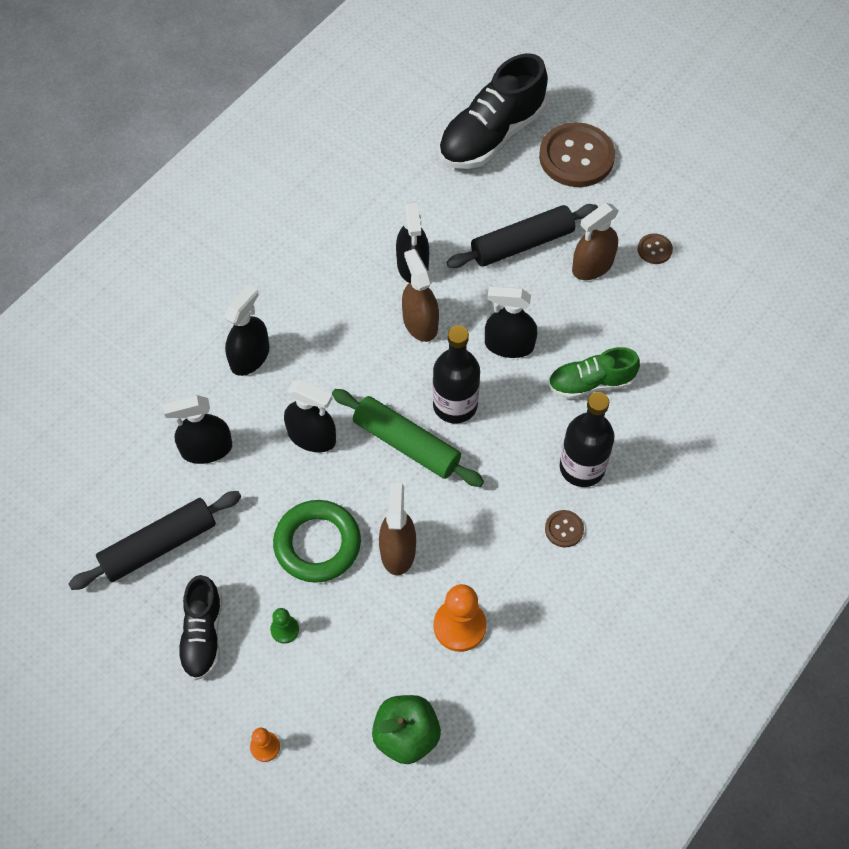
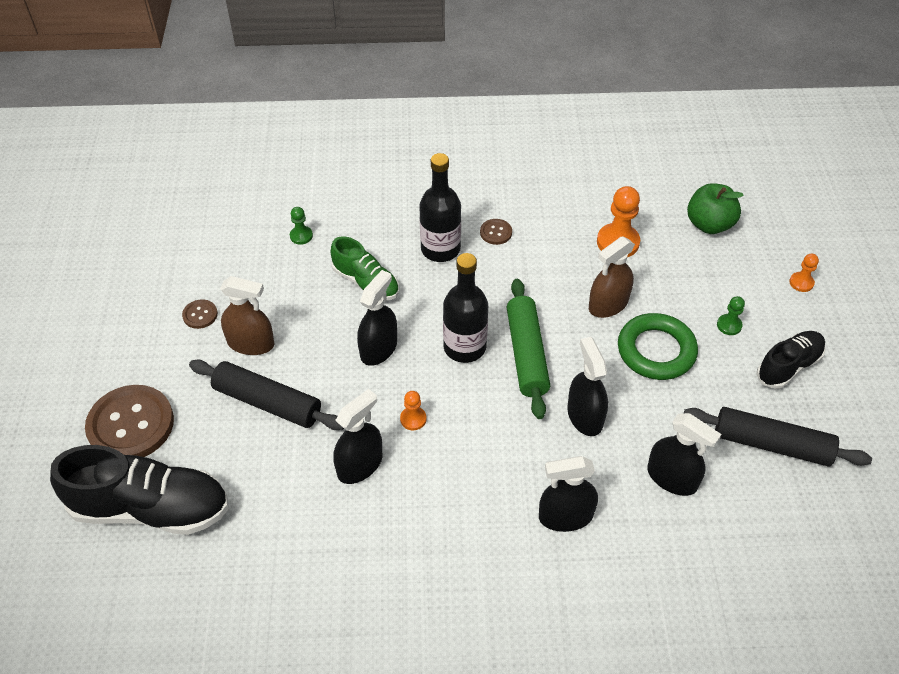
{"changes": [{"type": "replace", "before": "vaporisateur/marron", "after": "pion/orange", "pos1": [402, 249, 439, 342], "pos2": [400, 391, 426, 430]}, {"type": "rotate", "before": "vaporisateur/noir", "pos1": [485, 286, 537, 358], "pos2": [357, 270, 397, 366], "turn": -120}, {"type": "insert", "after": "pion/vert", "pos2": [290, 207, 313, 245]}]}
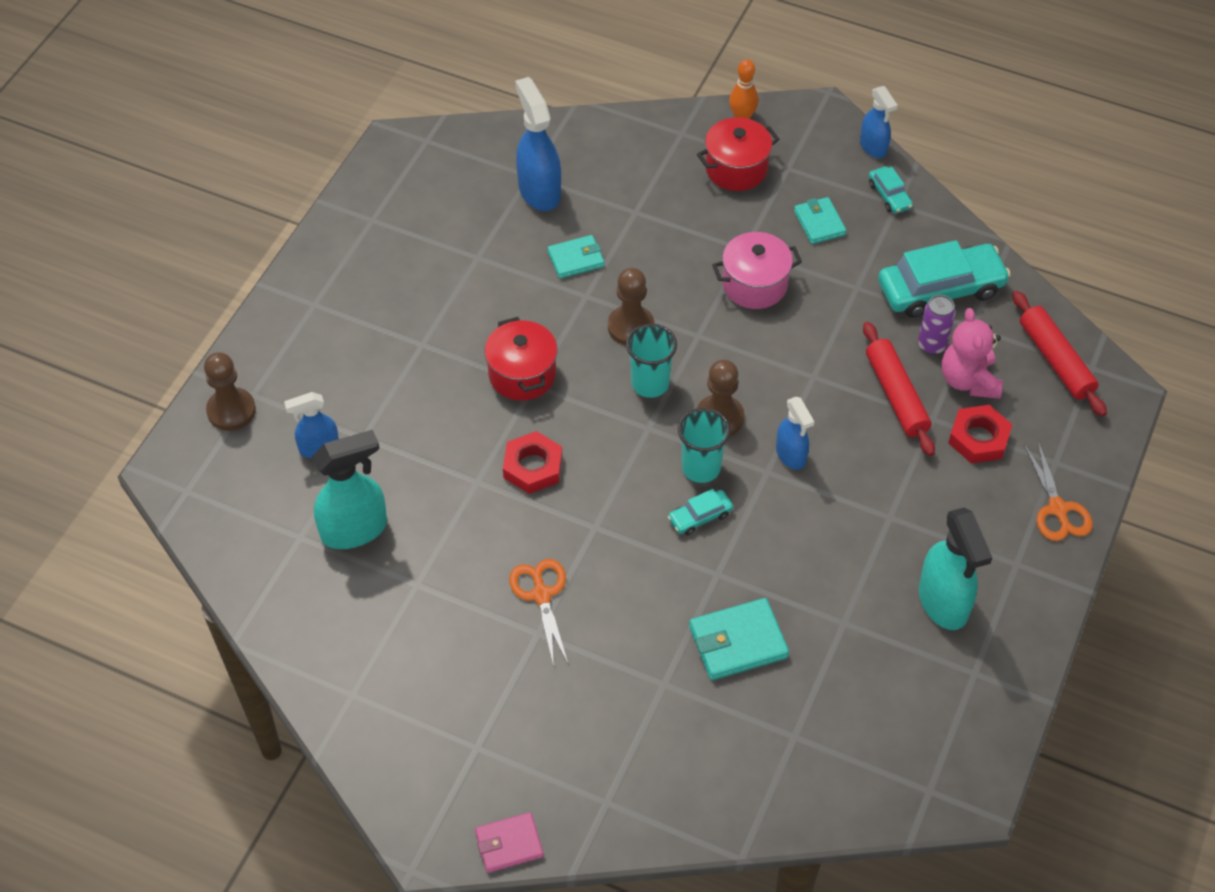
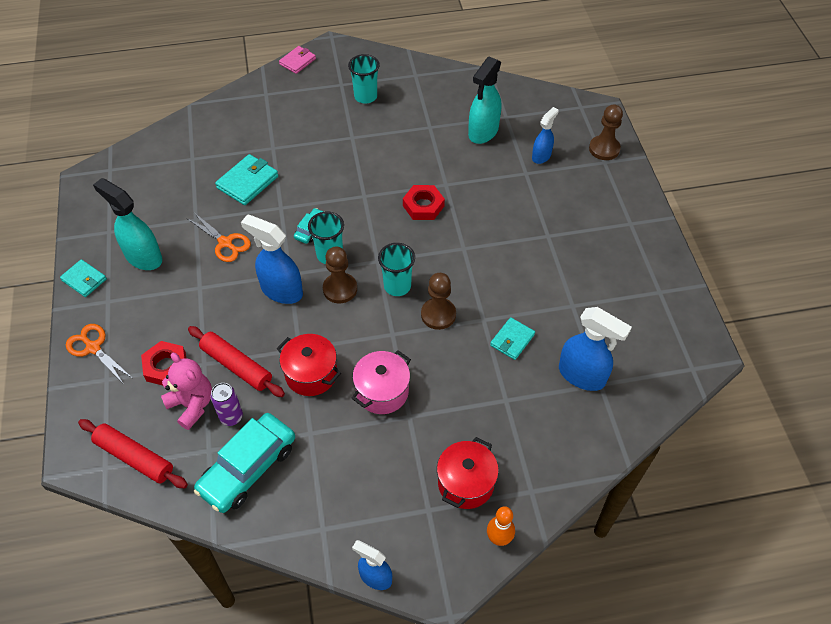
{"changes": [{"type": "move", "before": "marmite/rouge", "pos1": [485, 317, 557, 401], "pos2": [277, 334, 341, 396]}, {"type": "move", "before": "ciseaux/orange", "pos1": [509, 559, 568, 667], "pos2": [188, 212, 251, 262]}, {"type": "resize", "before": "vaporisateur/bleu", "pos1": [776, 397, 815, 470], "pos2": [241, 215, 303, 304], "scale": 1.63}, {"type": "move", "before": "portefeuille/turquoise", "pos1": [794, 197, 846, 244], "pos2": [60, 259, 107, 297]}, {"type": "delete", "before": "voiture/turquoise", "pos1": [869, 166, 913, 214]}, {"type": "insert", "after": "gobelet/turquoise", "pos2": [348, 54, 380, 104]}]}
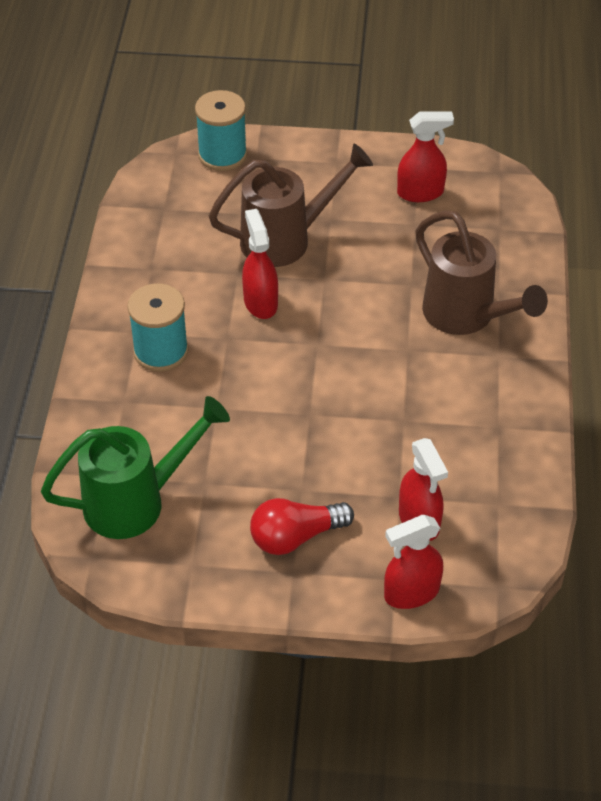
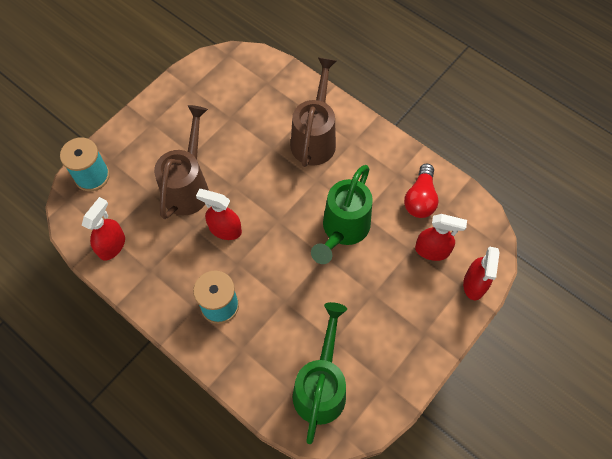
{"changes": [{"type": "move", "before": "ampoule/rouge", "pos1": [250, 498, 354, 555], "pos2": [404, 164, 439, 218]}, {"type": "move", "before": "vaporisateur/rouge", "pos1": [397, 111, 454, 202], "pos2": [82, 197, 125, 261]}, {"type": "rotate", "before": "arrosoir/marron", "pos1": [416, 211, 548, 335], "pos2": [291, 58, 336, 167], "turn": -75}, {"type": "insert", "after": "arrosoir/vert", "pos2": [311, 165, 373, 264]}]}
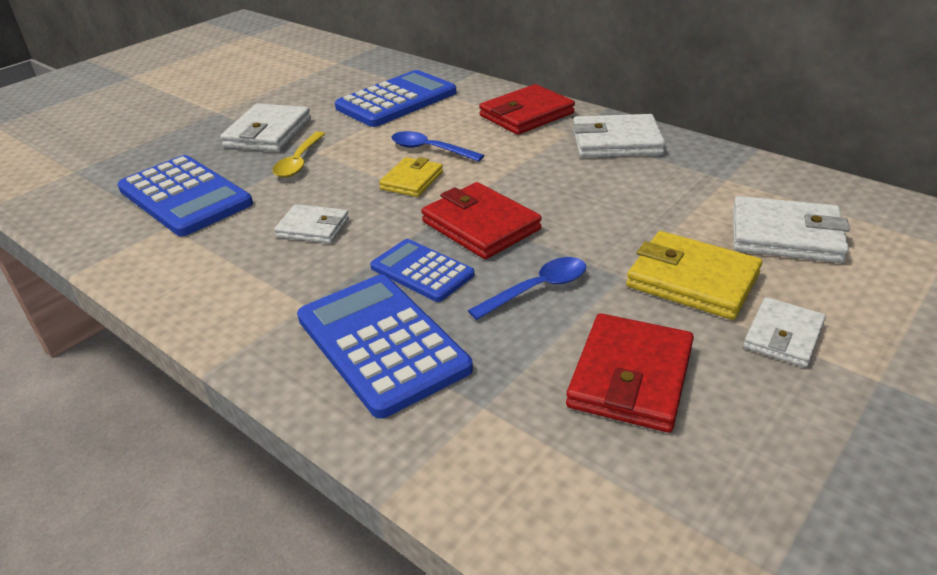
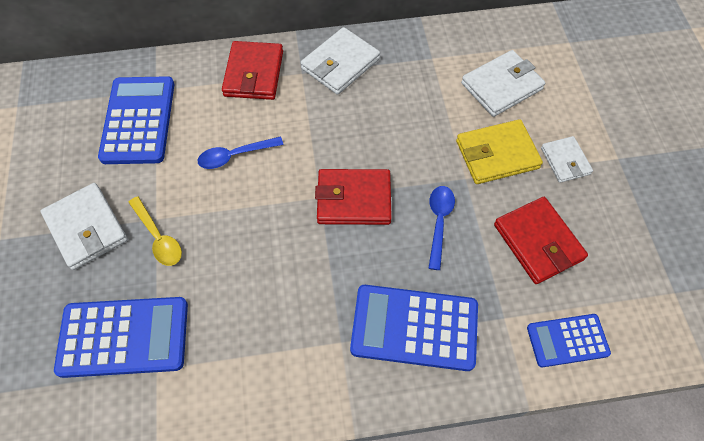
{"changes": [{"type": "delete", "before": "portefeuille/blanc", "pos1": [274, 204, 349, 243]}, {"type": "move", "before": "calculatrice/bleu", "pos1": [370, 239, 474, 302], "pos2": [527, 314, 611, 367]}, {"type": "delete", "before": "portefeuille/jaune", "pos1": [379, 157, 443, 197]}]}
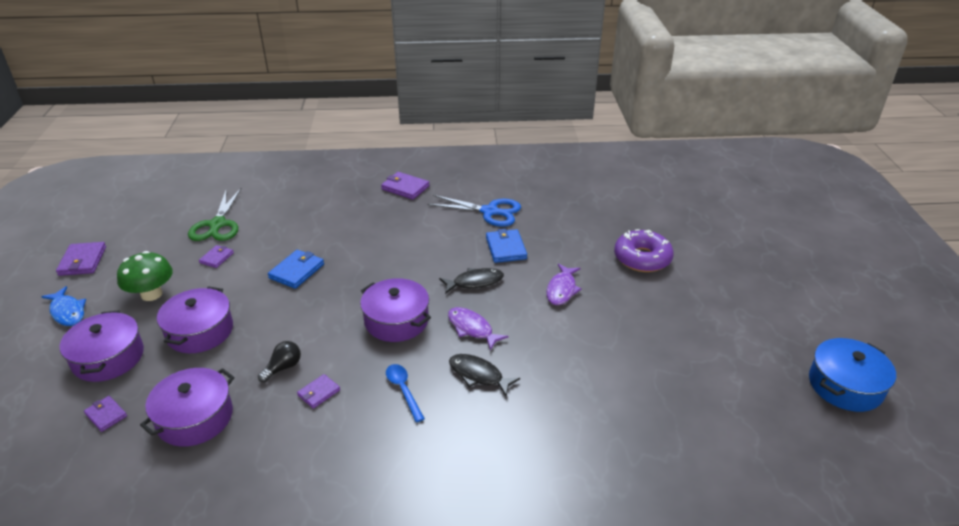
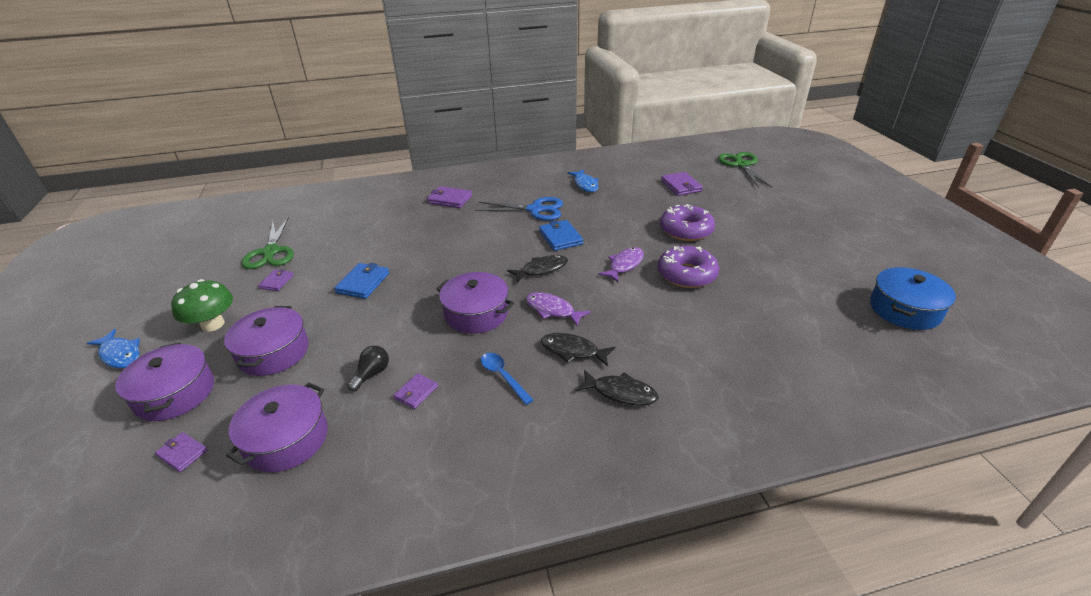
{"changes": [{"type": "move", "before": "portefeuille/violet", "pos1": [56, 242, 106, 276], "pos2": [661, 172, 703, 196]}, {"type": "rotate", "before": "poisson/violet", "pos1": [546, 264, 582, 305], "pos2": [598, 247, 644, 282], "turn": -150}, {"type": "insert", "after": "poisson/bleu", "pos2": [568, 170, 599, 192]}, {"type": "insert", "after": "poisson/noir", "pos2": [575, 370, 658, 406]}, {"type": "insert", "after": "beignet/violet", "pos2": [658, 246, 719, 288]}, {"type": "insert", "after": "ciseaux/vert", "pos2": [718, 152, 772, 188]}]}
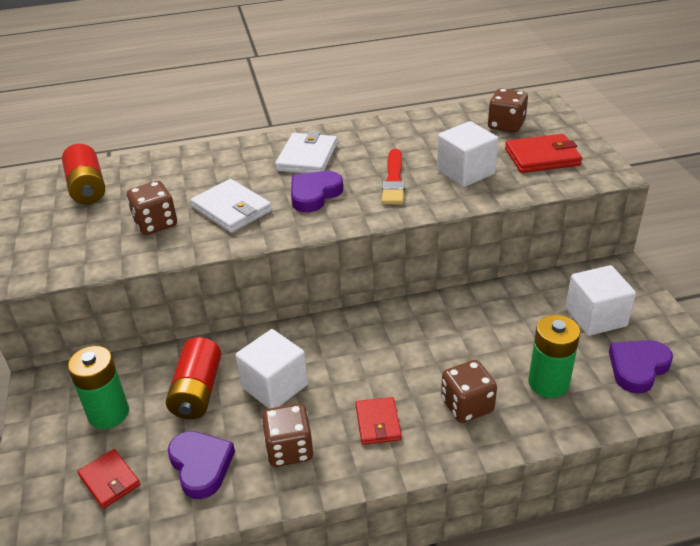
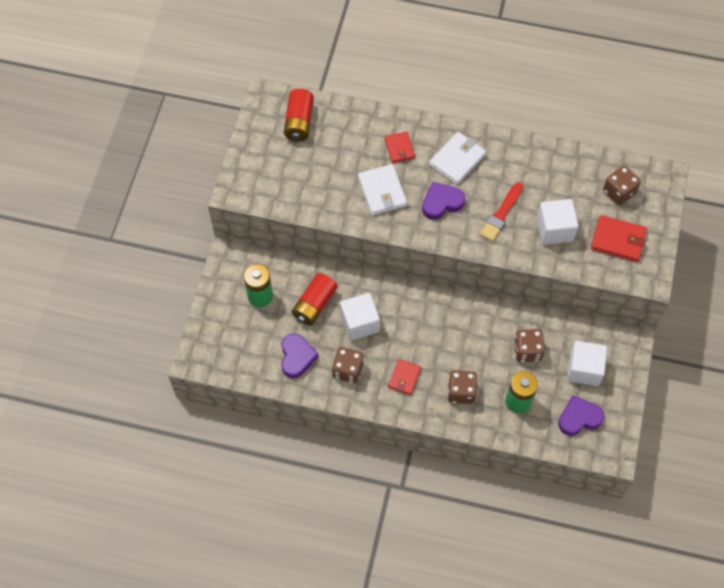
{"changes": [{"type": "move", "before": "portefeuille/rouge", "pos1": [77, 449, 140, 509], "pos2": [385, 132, 415, 163]}, {"type": "move", "before": "dé/marron", "pos1": [127, 181, 177, 235], "pos2": [514, 329, 545, 362]}]}
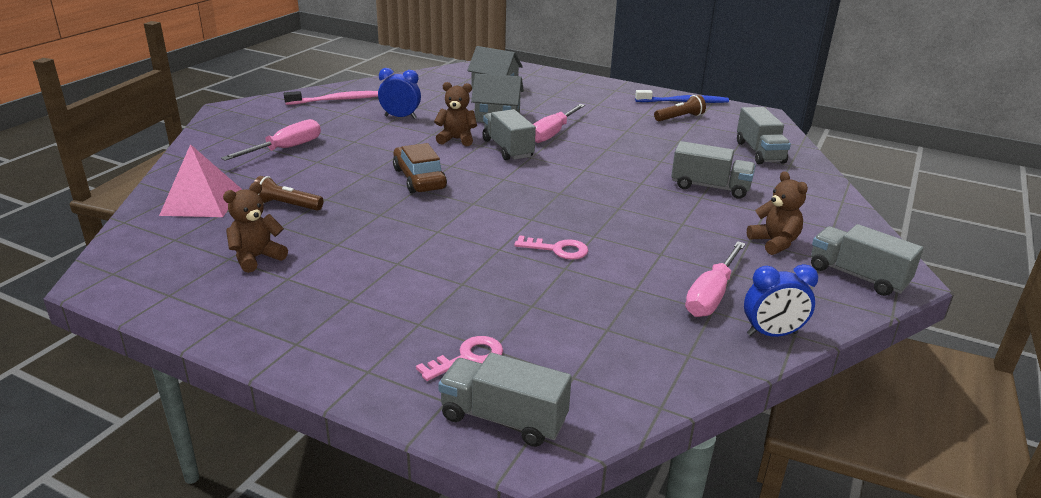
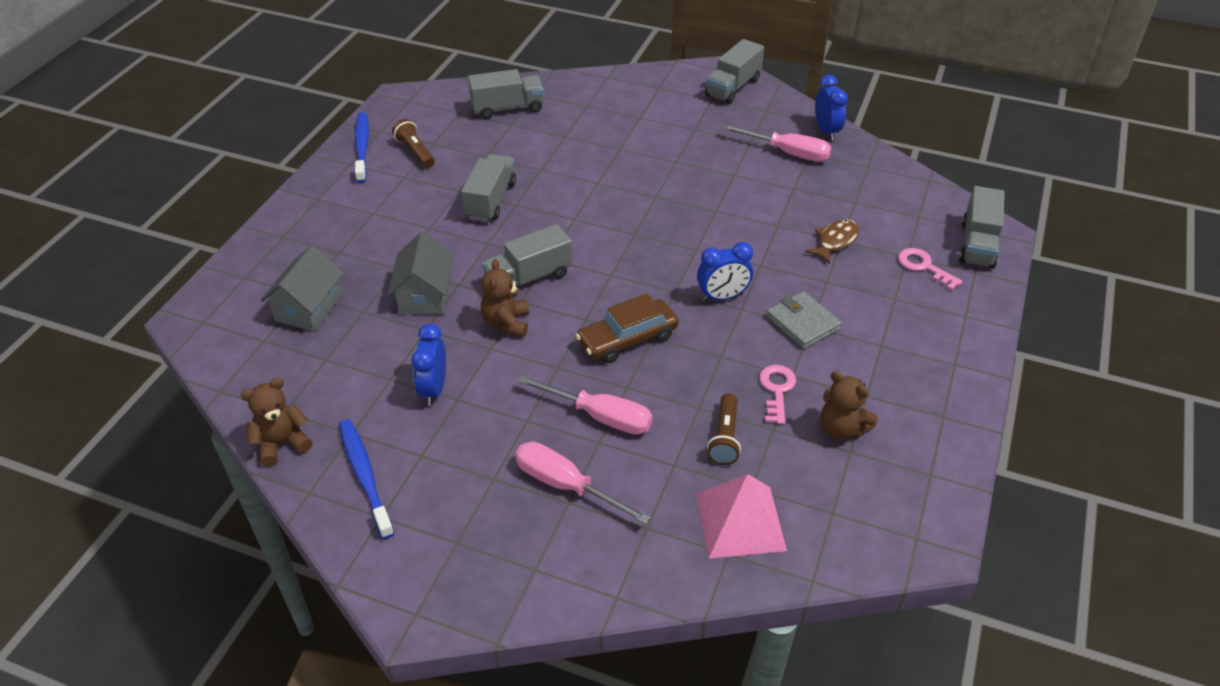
{"changes": [{"type": "recolor", "before": "brosse à dents/rose", "after": "brosse à dents/bleu", "pos1": [284, 91, 378, 105], "pos2": [339, 419, 394, 539]}, {"type": "move", "before": "clé/rose", "pos1": [514, 235, 588, 260], "pos2": [759, 365, 796, 424]}, {"type": "move", "before": "tournevis/rose", "pos1": [533, 104, 585, 143], "pos2": [517, 375, 653, 435]}, {"type": "move", "before": "camion/gris", "pos1": [671, 141, 756, 199], "pos2": [461, 154, 516, 222]}, {"type": "move", "before": "ours en peluche/marron", "pos1": [747, 171, 808, 255], "pos2": [241, 378, 312, 467]}, {"type": "insert", "after": "réveil/bleu", "pos2": [697, 242, 753, 301]}, {"type": "insert", "after": "portefeuille/gris", "pos2": [766, 291, 842, 349]}, {"type": "insert", "after": "poisson/marron", "pos2": [805, 219, 859, 264]}]}
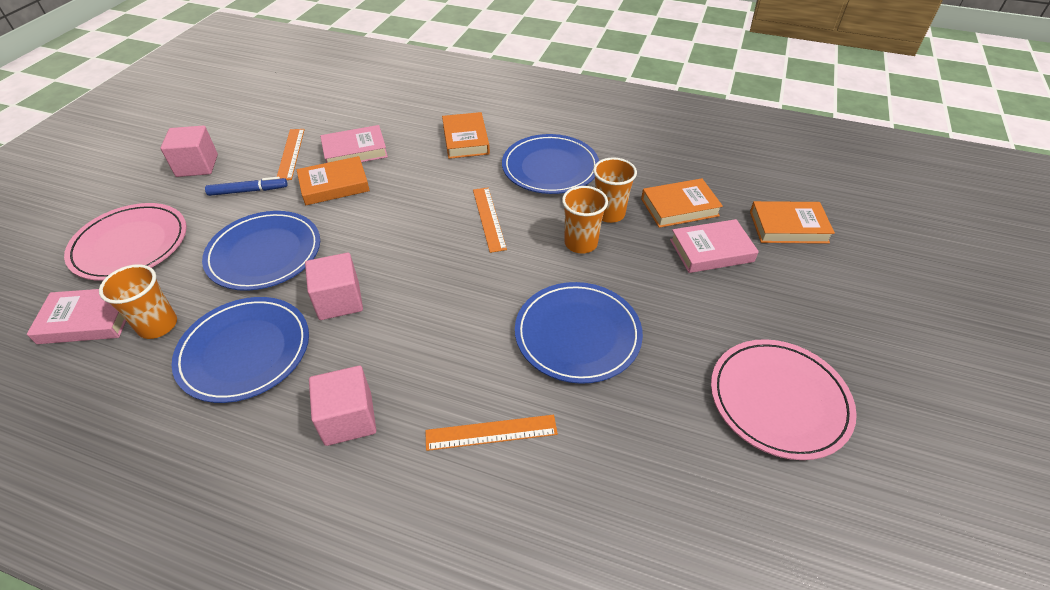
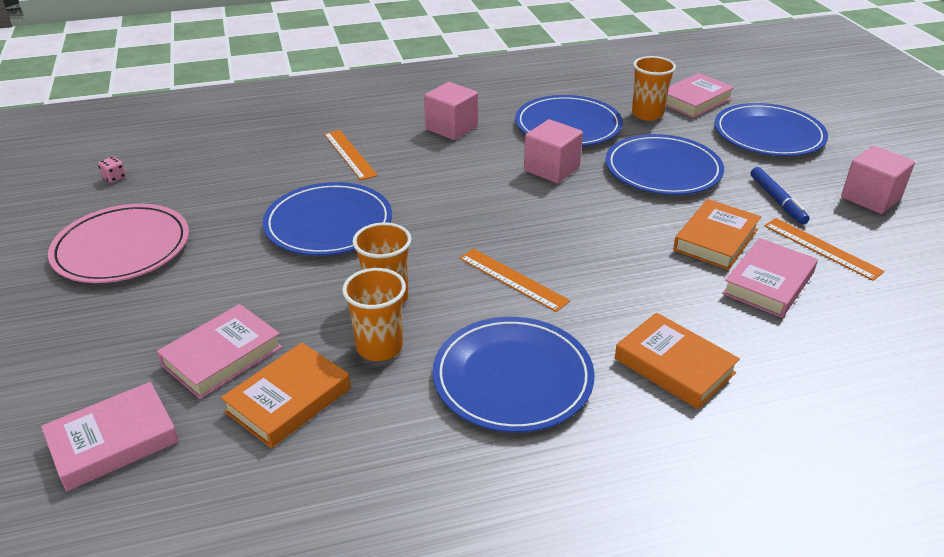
{"changes": [{"type": "recolor", "before": "assiette/rose", "after": "assiette/bleu", "pos1": [64, 203, 187, 281], "pos2": [715, 103, 828, 156]}, {"type": "rotate", "before": "feutre/bleu", "pos1": [205, 177, 287, 196], "pos2": [751, 167, 810, 224], "turn": -60}, {"type": "rotate", "before": "règle/orange", "pos1": [425, 415, 558, 451], "pos2": [324, 130, 378, 180], "turn": -75}, {"type": "recolor", "before": "livre/orange", "after": "livre/rose", "pos1": [750, 201, 835, 244], "pos2": [41, 382, 179, 491]}, {"type": "insert", "after": "dé/rose", "pos2": [98, 157, 126, 183]}]}
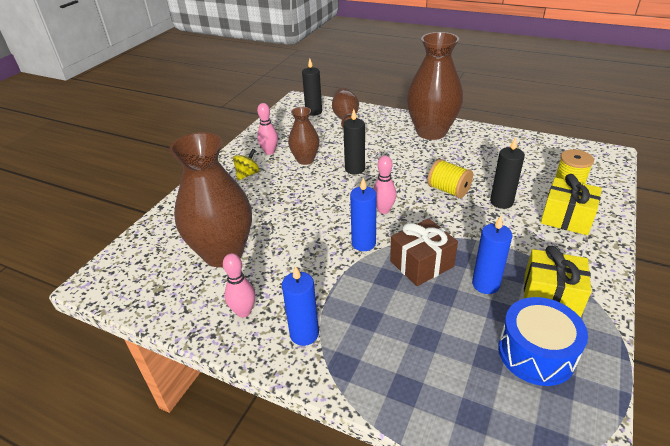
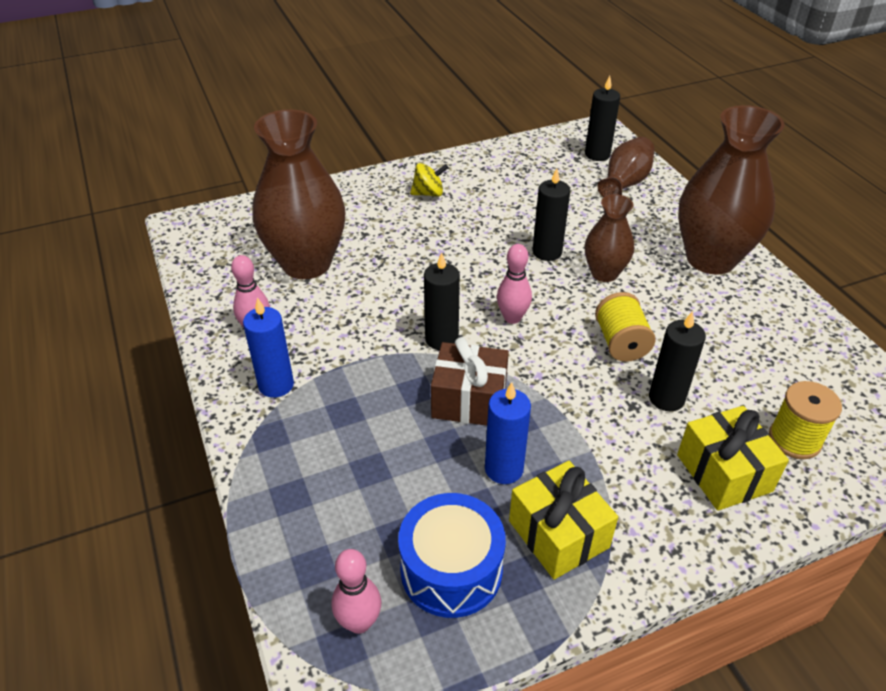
{"changes": [{"type": "move", "before": "quille/rose", "pos1": [257, 103, 278, 155], "pos2": [332, 549, 381, 634]}, {"type": "move", "before": "vase/marron", "pos1": [288, 107, 320, 165], "pos2": [585, 194, 634, 282]}, {"type": "recolor", "before": "bougie/bleu", "after": "bougie/noir", "pos1": [350, 178, 377, 251], "pos2": [424, 252, 460, 350]}]}
